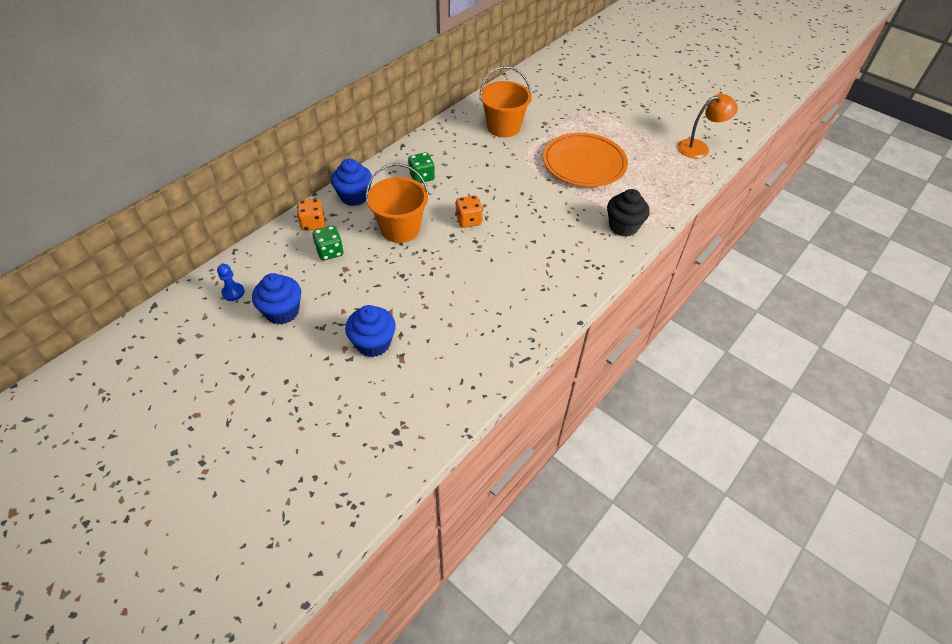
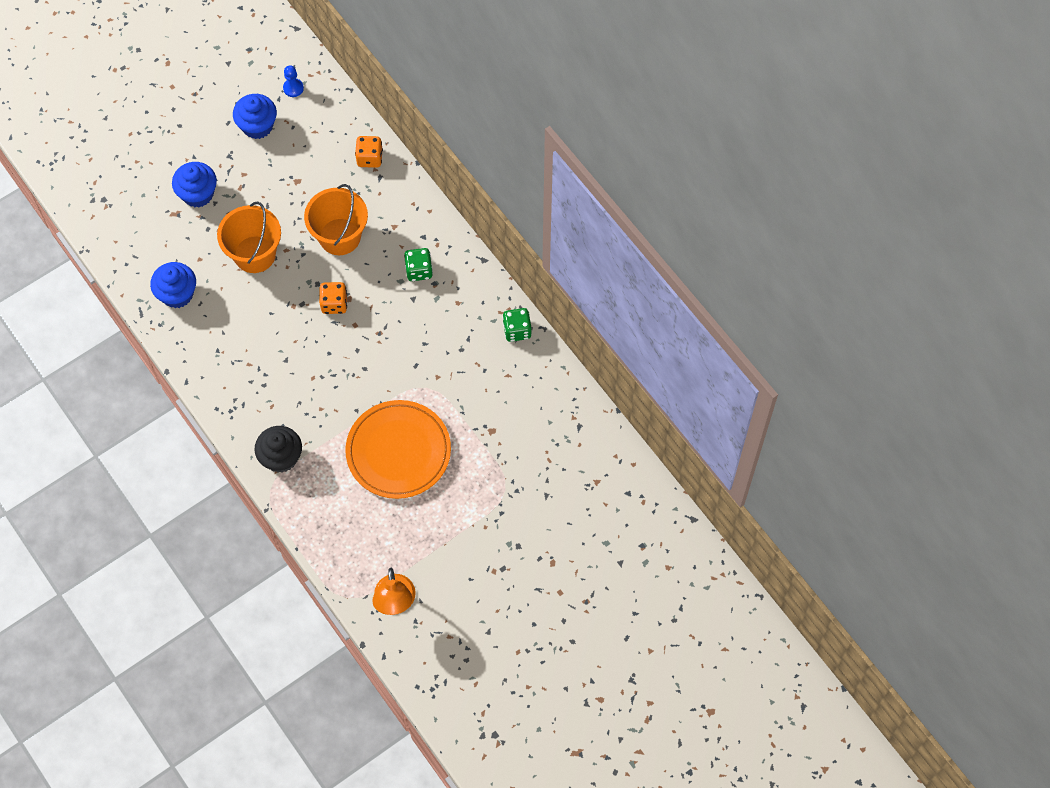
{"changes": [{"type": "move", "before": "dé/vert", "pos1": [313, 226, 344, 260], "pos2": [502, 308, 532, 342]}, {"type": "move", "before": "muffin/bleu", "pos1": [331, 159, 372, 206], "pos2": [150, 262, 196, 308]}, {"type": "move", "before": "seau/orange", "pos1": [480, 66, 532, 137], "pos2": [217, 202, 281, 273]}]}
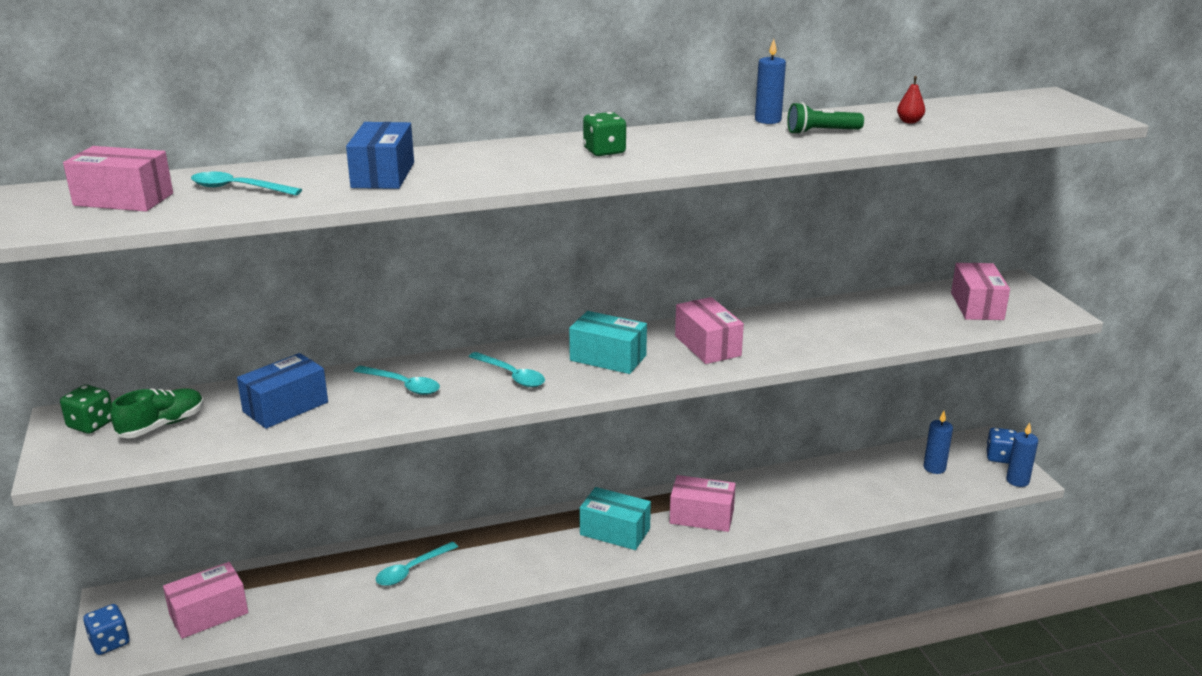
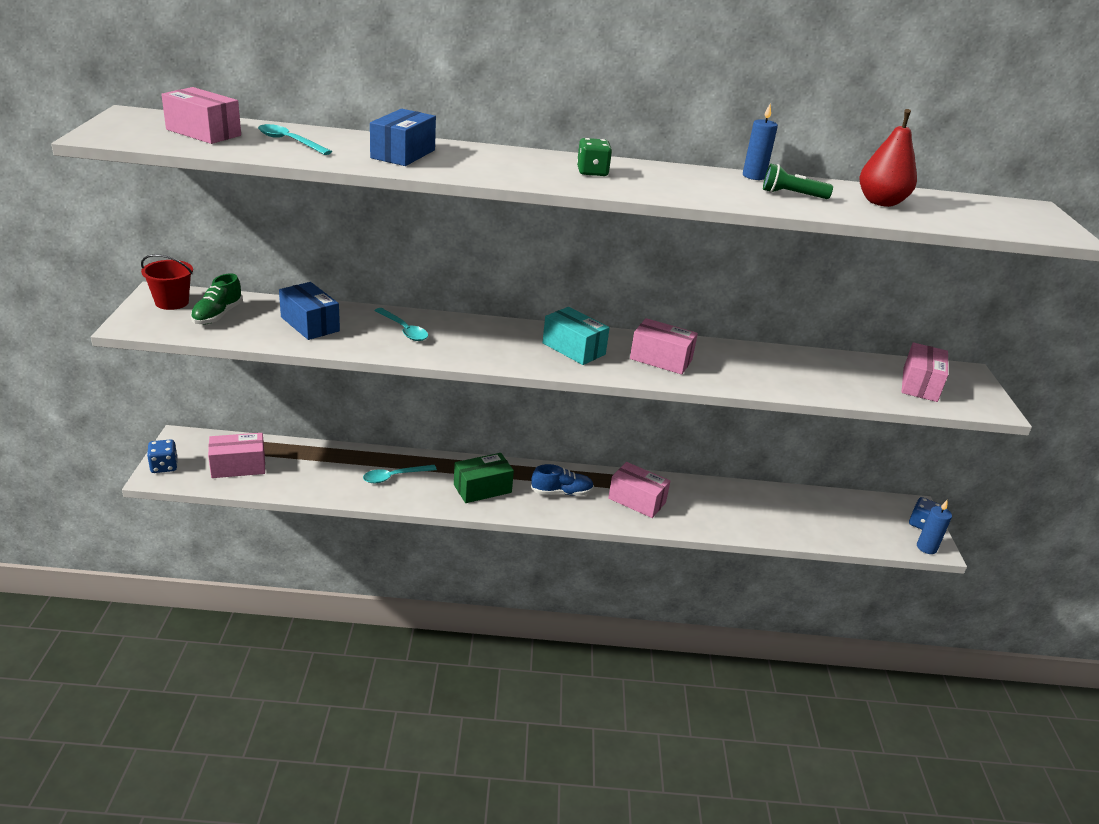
{"changes": [{"type": "replace", "before": "dé/vert", "after": "seau/rouge", "pos1": [60, 384, 112, 434], "pos2": [141, 254, 193, 310]}, {"type": "rotate", "before": "chaussure/vert", "pos1": [111, 388, 204, 438], "pos2": [190, 273, 243, 324], "turn": 135}, {"type": "rotate", "before": "boîte/bleu", "pos1": [237, 353, 328, 429], "pos2": [279, 282, 340, 340], "turn": 75}, {"type": "delete", "before": "cuillère/turquoise", "pos1": [469, 352, 545, 387]}, {"type": "replace", "before": "boîte/turquoise", "after": "chaussure/bleu", "pos1": [580, 487, 651, 550], "pos2": [531, 464, 594, 496]}, {"type": "rotate", "before": "boîte/rose", "pos1": [675, 297, 744, 364], "pos2": [630, 318, 698, 375], "turn": -60}, {"type": "resize", "before": "poire/rouge", "pos1": [897, 76, 925, 124], "pos2": [859, 109, 917, 207], "scale": 2.17}, {"type": "delete", "before": "bougie/bleu", "pos1": [924, 411, 953, 474]}, {"type": "insert", "after": "boîte/vert", "pos2": [454, 453, 514, 503]}]}
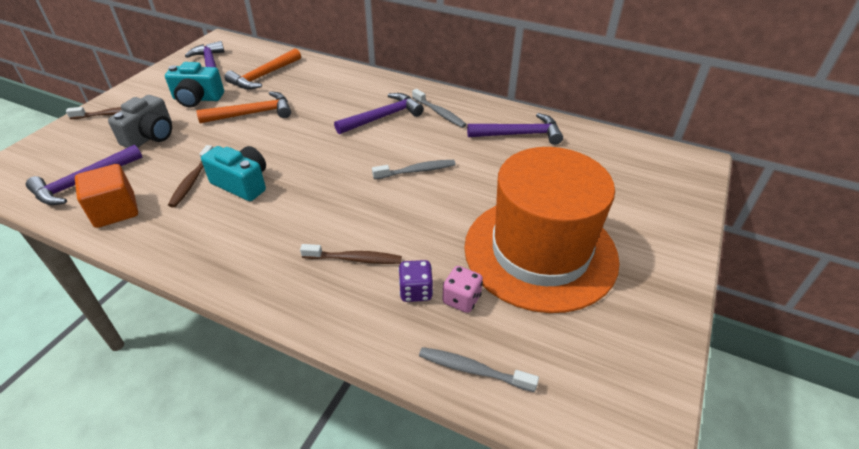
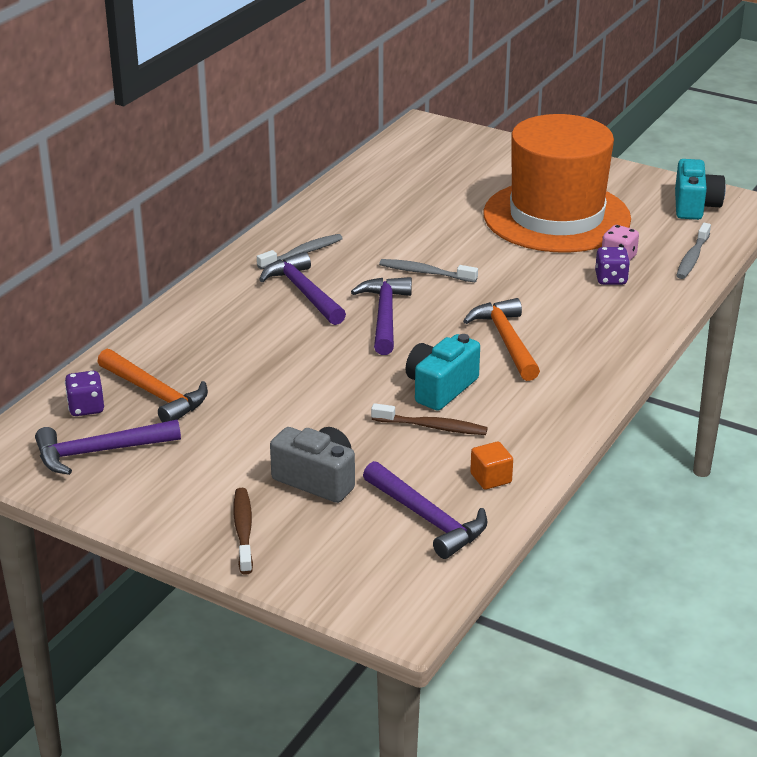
{"changes": [{"type": "resize", "before": "cube/orange", "pos1": [75, 164, 138, 228], "pos2": [470, 441, 513, 490], "scale": 0.59}, {"type": "move", "before": "appareil photo/turquoise", "pos1": [165, 62, 224, 107], "pos2": [675, 159, 726, 220]}, {"type": "move", "before": "marteau/orange", "pos1": [196, 91, 291, 123], "pos2": [463, 298, 540, 381]}, {"type": "delete", "before": "brosse à dents/marron", "pos1": [300, 244, 402, 264]}, {"type": "rotate", "before": "brosse à dents/gris", "pos1": [372, 160, 456, 179], "pos2": [379, 259, 478, 282], "turn": -60}, {"type": "move", "before": "marteau/violet", "pos1": [467, 113, 563, 145], "pos2": [351, 277, 412, 355]}, {"type": "insert", "after": "dé/violet", "pos2": [65, 371, 104, 416]}]}
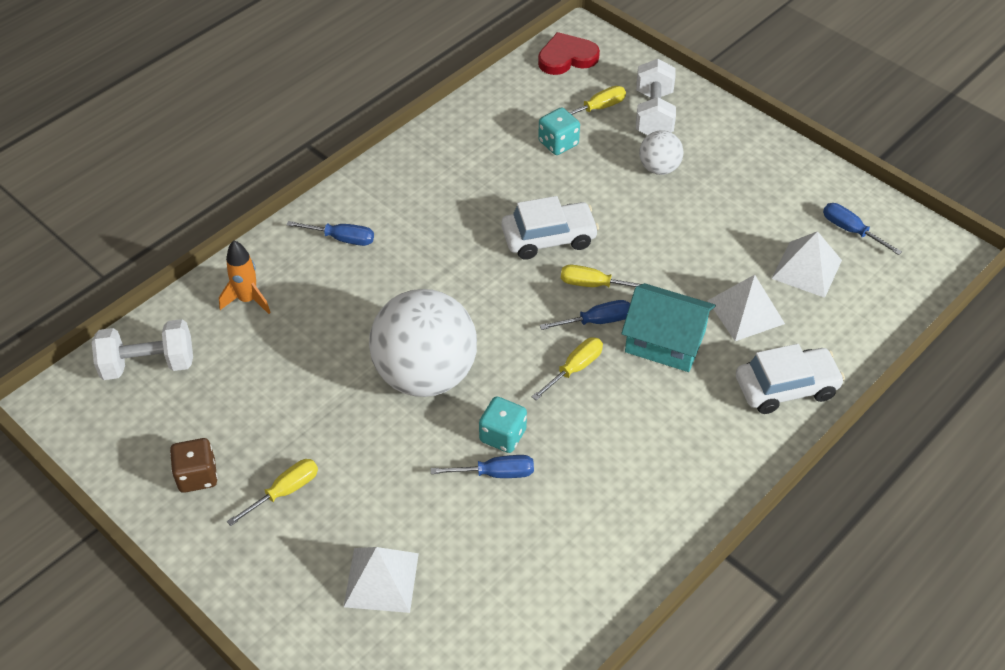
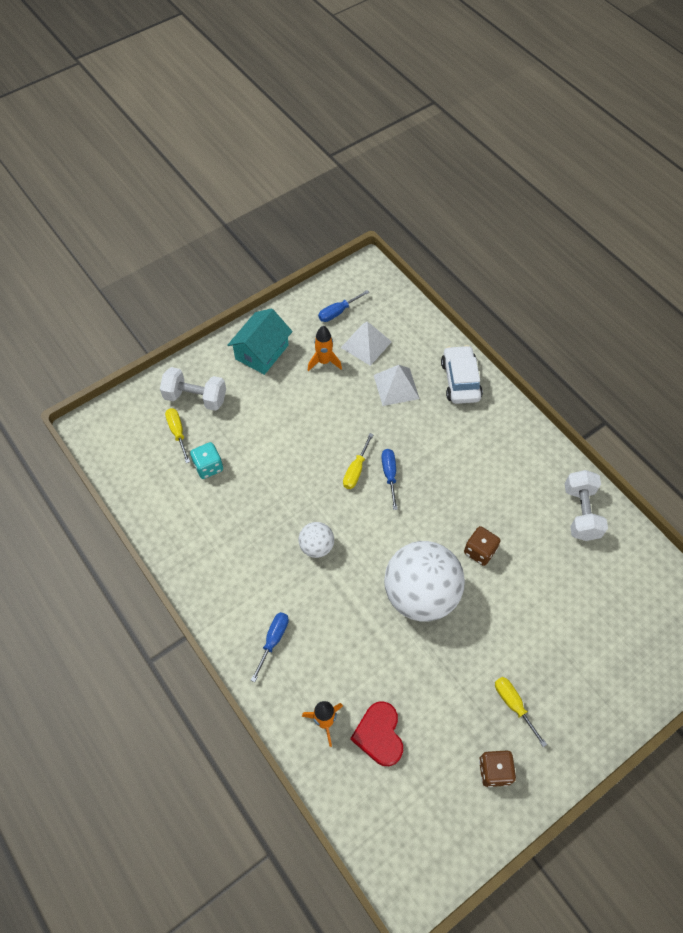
{"changes": [{"type": "move", "before": "haltère/blanc", "pos1": [92, 319, 193, 380], "pos2": [565, 470, 608, 541]}, {"type": "delete", "before": "pyramide/blanc", "pos1": [344, 547, 419, 613]}, {"type": "delete", "before": "tournevis/bleu", "pos1": [431, 455, 534, 478]}, {"type": "recolor", "before": "dé/turquoise", "after": "dé/marron", "pos1": [479, 396, 527, 453], "pos2": [464, 526, 500, 566]}, {"type": "delete", "before": "voiture/blanc", "pos1": [501, 196, 599, 260]}, {"type": "delete", "before": "tournevis/jaune", "pos1": [532, 337, 603, 400]}, {"type": "move", "before": "cœur/rouge", "pos1": [538, 32, 600, 75], "pos2": [350, 701, 403, 766]}, {"type": "move", "before": "maison/turquoise", "pos1": [621, 283, 716, 372], "pos2": [228, 308, 293, 375]}, {"type": "move", "before": "balle/blanc", "pos1": [639, 130, 684, 175], "pos2": [298, 522, 334, 558]}, {"type": "insert", "after": "fusée/orange", "pos2": [308, 326, 342, 371]}]}
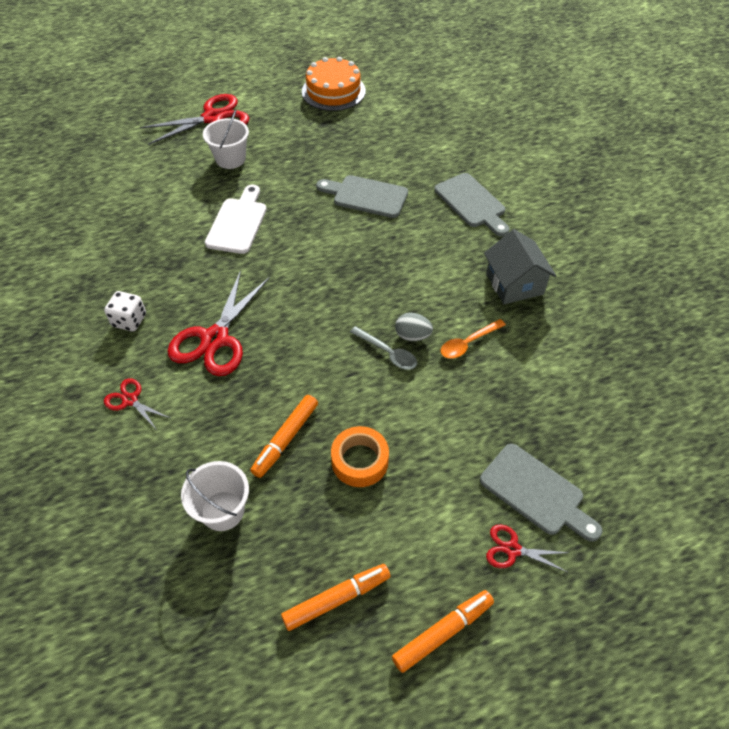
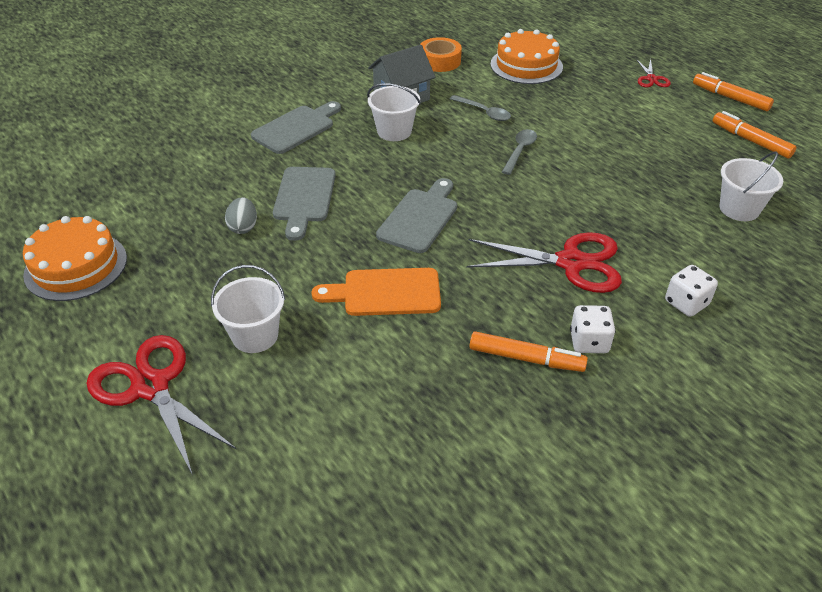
{"changes": [{"type": "replace", "before": "ciseaux/rouge", "after": "dé/blanc", "pos1": [104, 378, 170, 429], "pos2": [665, 265, 718, 317]}, {"type": "recolor", "before": "planche à découper/blanc", "after": "planche à découper/orange", "pos1": [205, 185, 267, 254], "pos2": [311, 268, 441, 316]}, {"type": "move", "before": "feutre/orange", "pos1": [250, 395, 318, 478], "pos2": [470, 331, 588, 372]}, {"type": "move", "before": "ruban adhésif/orange", "pos1": [331, 426, 389, 487], "pos2": [420, 37, 462, 72]}, {"type": "move", "before": "œuf/gris", "pos1": [395, 313, 433, 341], "pos2": [225, 197, 257, 234]}, {"type": "recolor", "before": "cuillère/orange", "after": "cuillère/gris", "pos1": [441, 319, 506, 359], "pos2": [450, 95, 511, 121]}, {"type": "move", "before": "planche à découper/gris", "pos1": [480, 444, 602, 542], "pos2": [376, 178, 457, 253]}, {"type": "insert", "after": "seau/blanc", "pos2": [367, 83, 421, 141]}, {"type": "insert", "after": "gâteau/orange", "pos2": [491, 29, 563, 84]}]}
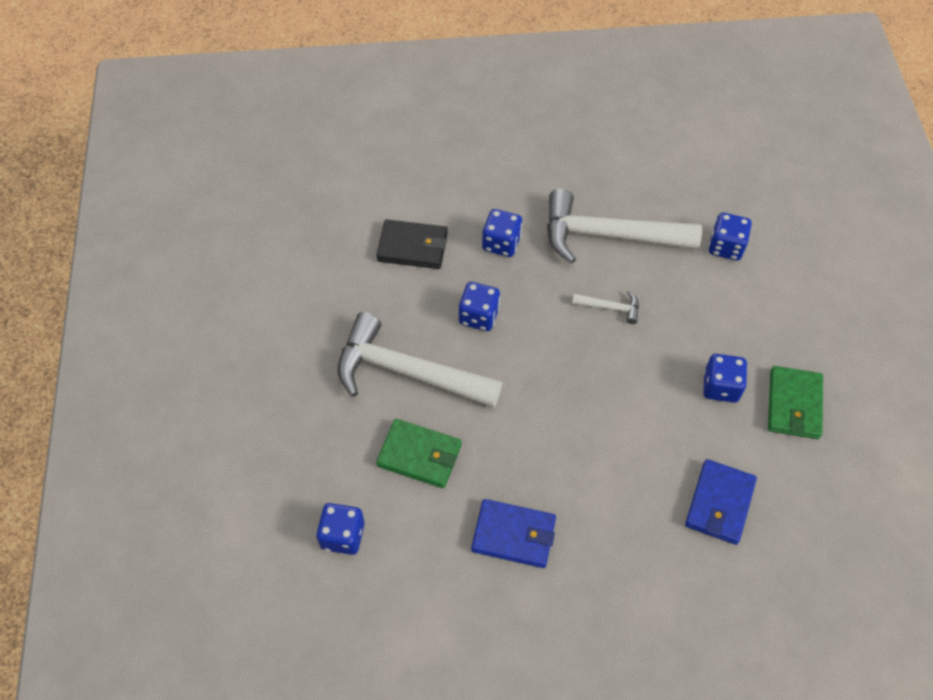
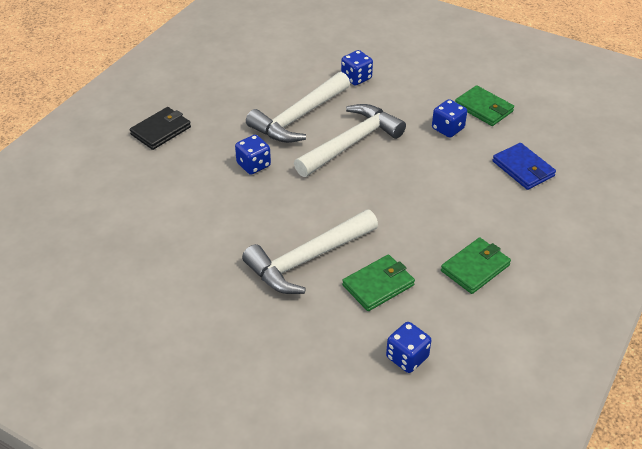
{"changes": [{"type": "move", "before": "portefeuille/noir", "pos1": [376, 219, 448, 269], "pos2": [130, 107, 191, 150]}, {"type": "delete", "before": "dé/bleu", "pos1": [459, 282, 500, 331]}, {"type": "recolor", "before": "portefeuille/bleu", "after": "portefeuille/vert", "pos1": [471, 499, 556, 568], "pos2": [441, 237, 511, 294]}, {"type": "resize", "before": "marteau/blanc", "pos1": [572, 291, 639, 324], "pos2": [294, 104, 406, 177], "scale": 2.39}]}
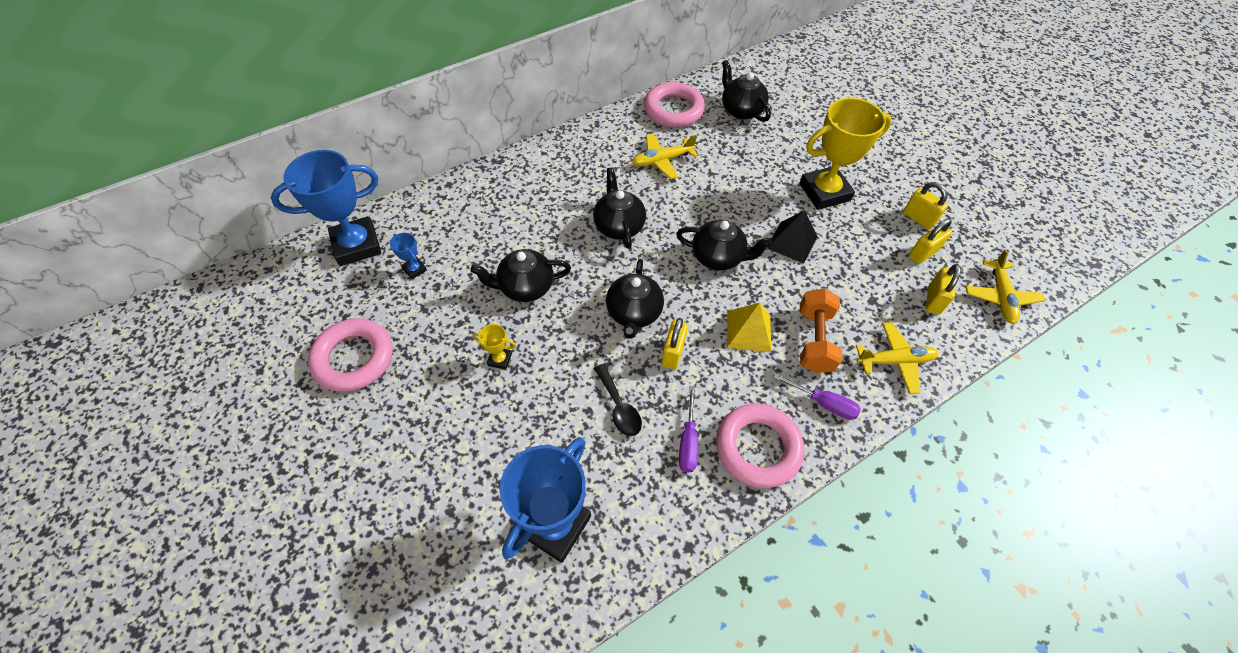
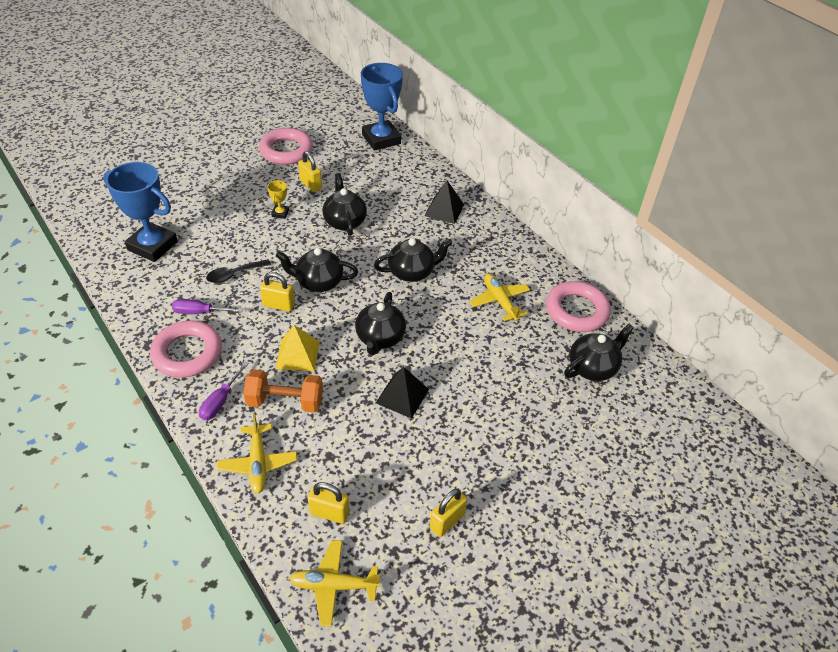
{"changes": [{"type": "delete", "before": "trophée/bleu", "pos1": [390, 233, 427, 279]}, {"type": "delete", "before": "trophée/jaune", "pos1": [799, 98, 892, 210]}, {"type": "move", "before": "cadenas/jaune", "pos1": [909, 219, 952, 264], "pos2": [298, 151, 322, 192]}, {"type": "insert", "after": "pyramide/noir", "pos2": [424, 180, 464, 224]}]}
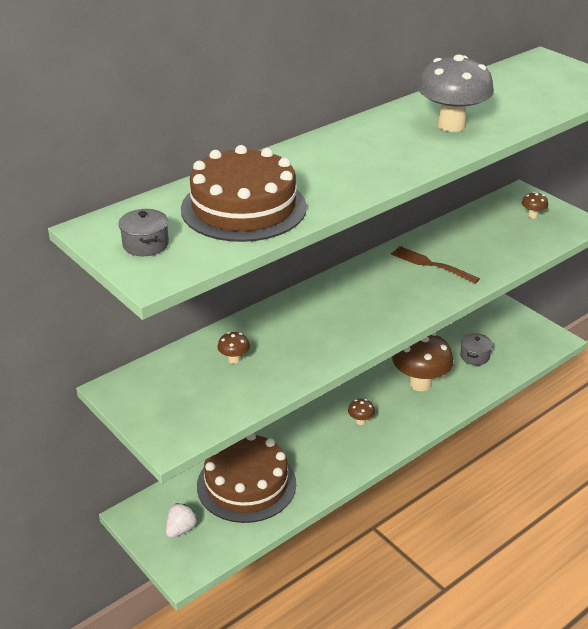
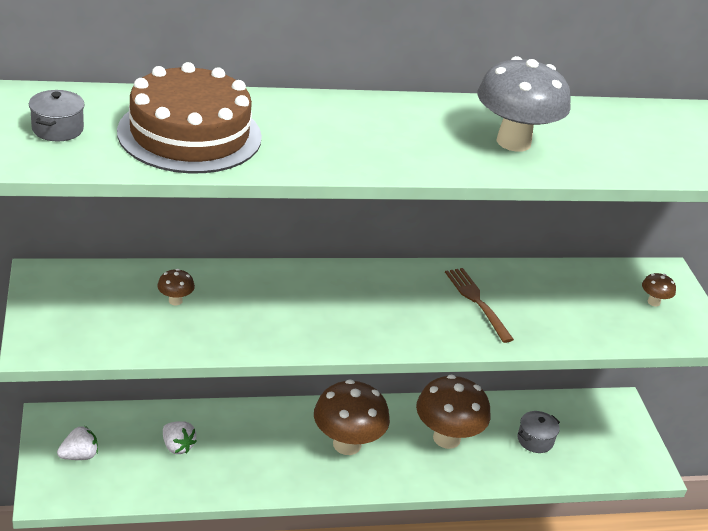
{"changes": [{"type": "replace", "before": "gâteau/marron", "after": "fraise/blanc", "pos1": [197, 433, 296, 523], "pos2": [163, 421, 197, 454]}, {"type": "resize", "before": "champignon/marron", "pos1": [348, 399, 375, 425], "pos2": [314, 379, 390, 455], "scale": 2.34}]}
